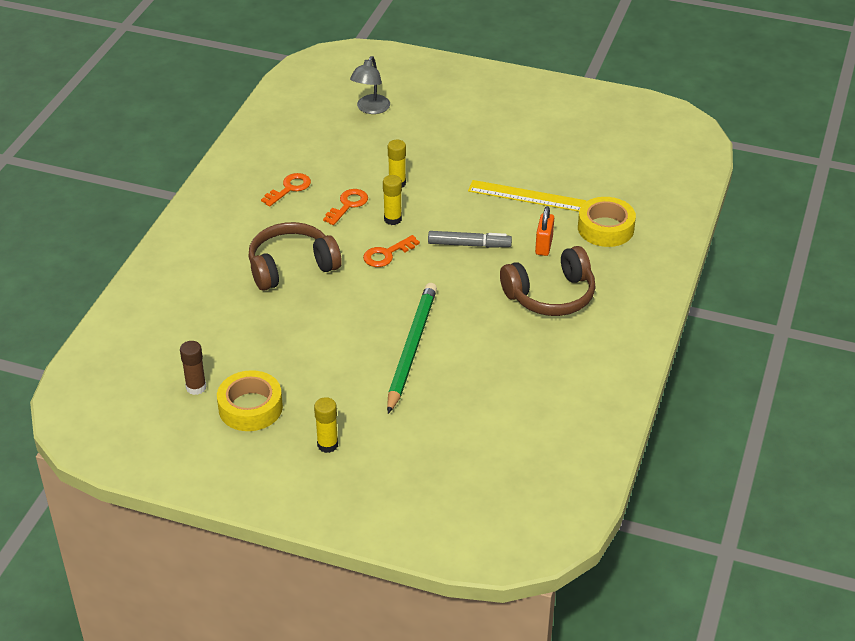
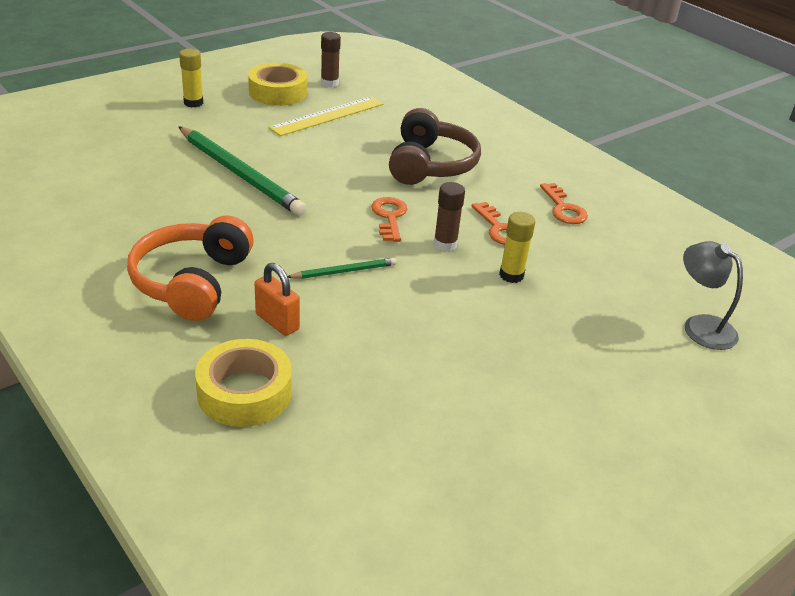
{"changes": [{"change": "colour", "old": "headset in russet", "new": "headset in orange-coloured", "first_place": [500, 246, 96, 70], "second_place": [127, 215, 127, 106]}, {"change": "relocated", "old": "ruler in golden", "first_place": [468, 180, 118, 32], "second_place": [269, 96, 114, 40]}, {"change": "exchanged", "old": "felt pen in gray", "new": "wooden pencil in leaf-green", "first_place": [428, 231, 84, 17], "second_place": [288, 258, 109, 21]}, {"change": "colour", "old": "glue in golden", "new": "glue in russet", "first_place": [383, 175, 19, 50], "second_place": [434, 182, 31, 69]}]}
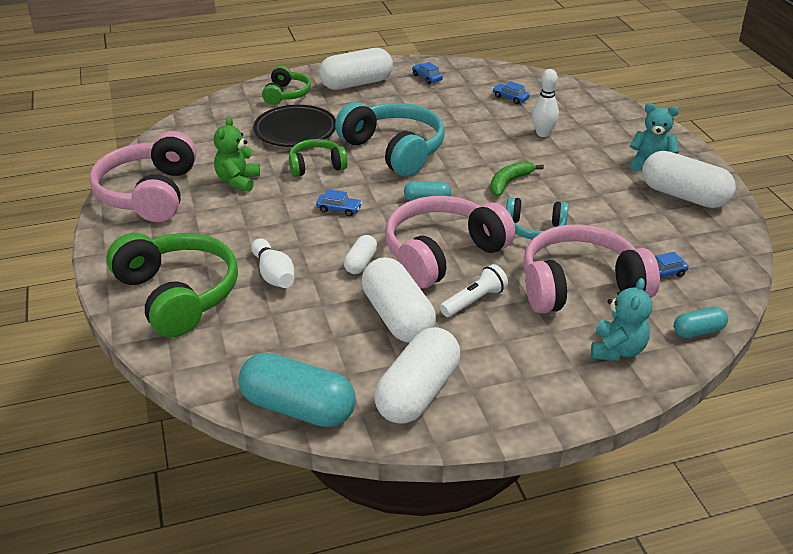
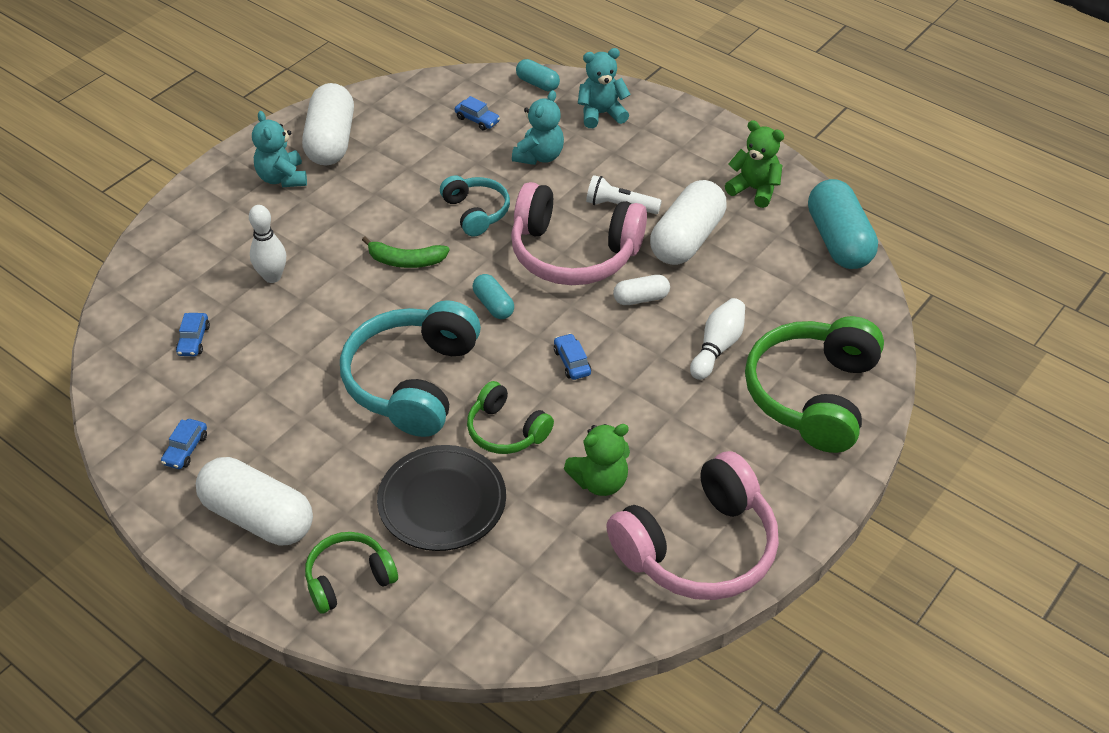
{"changes": [{"change": "exchanged", "old": "headset in pink", "new": "stuffed bear in turquoise", "first_place": [523, 224, 137, 90], "second_place": [512, 90, 52, 75]}, {"change": "exchanged", "old": "pill shape in pure white", "new": "stuffed bear in leaf-green", "first_place": [374, 327, 86, 97], "second_place": [725, 120, 59, 88]}]}
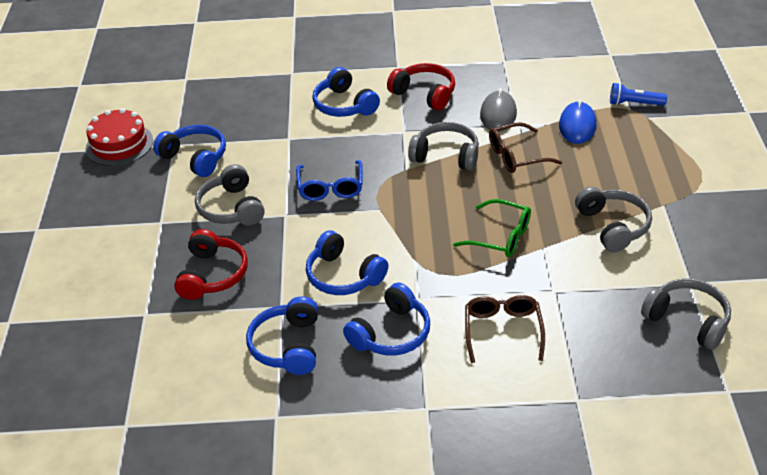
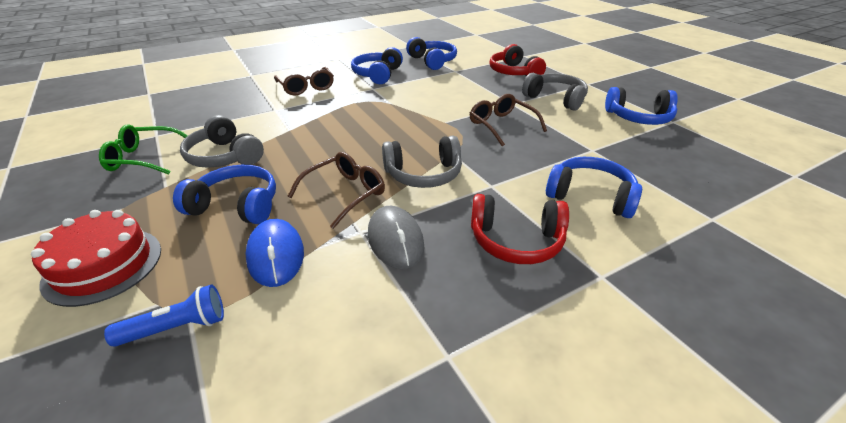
{"changes": [{"change": "relocated", "old": "cake in scarlet", "first_place": [86, 108, 67, 58], "second_place": [31, 210, 130, 97]}, {"change": "relocated", "old": "spectacles in leaf-green", "first_place": [453, 199, 78, 58], "second_place": [99, 124, 88, 51]}, {"change": "relocated", "old": "headset in cobalt", "first_place": [306, 230, 82, 65], "second_place": [173, 165, 103, 59]}, {"change": "colour", "old": "spectacles in cobalt", "new": "spectacles in russet", "first_place": [296, 160, 67, 41], "second_place": [470, 94, 77, 52]}, {"change": "missing", "old": "headset in gray", "first_place": [641, 279, 90, 71]}]}
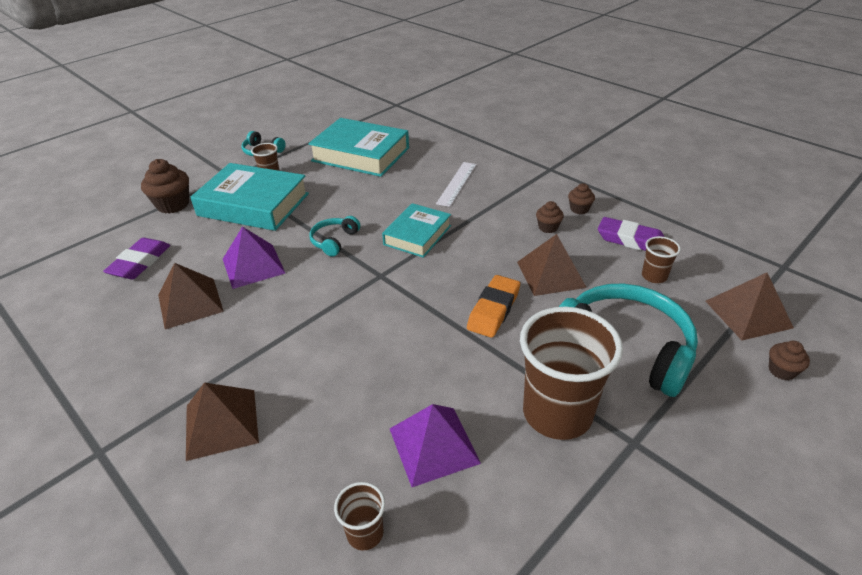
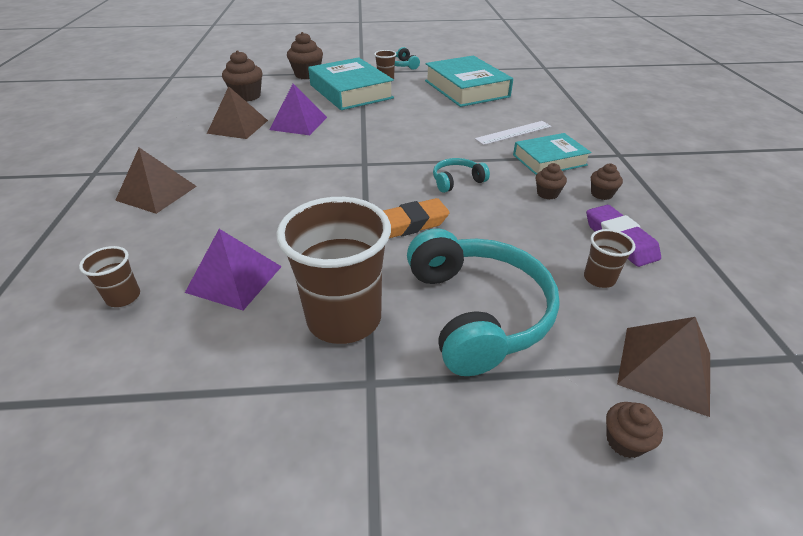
{"changes": [{"change": "exchanged", "old": "gum eraser in violet", "new": "fairy cake in russet", "first_place": [103, 238, 67, 41], "second_place": [222, 50, 40, 52]}, {"change": "relocated", "old": "headset in turquoise", "first_place": [309, 216, 51, 41], "second_place": [433, 158, 57, 35]}, {"change": "relocated", "old": "book in turquoise", "first_place": [382, 203, 69, 55], "second_place": [513, 133, 79, 42]}, {"change": "missing", "old": "pyramid in russet", "first_place": [517, 234, 70, 62]}]}
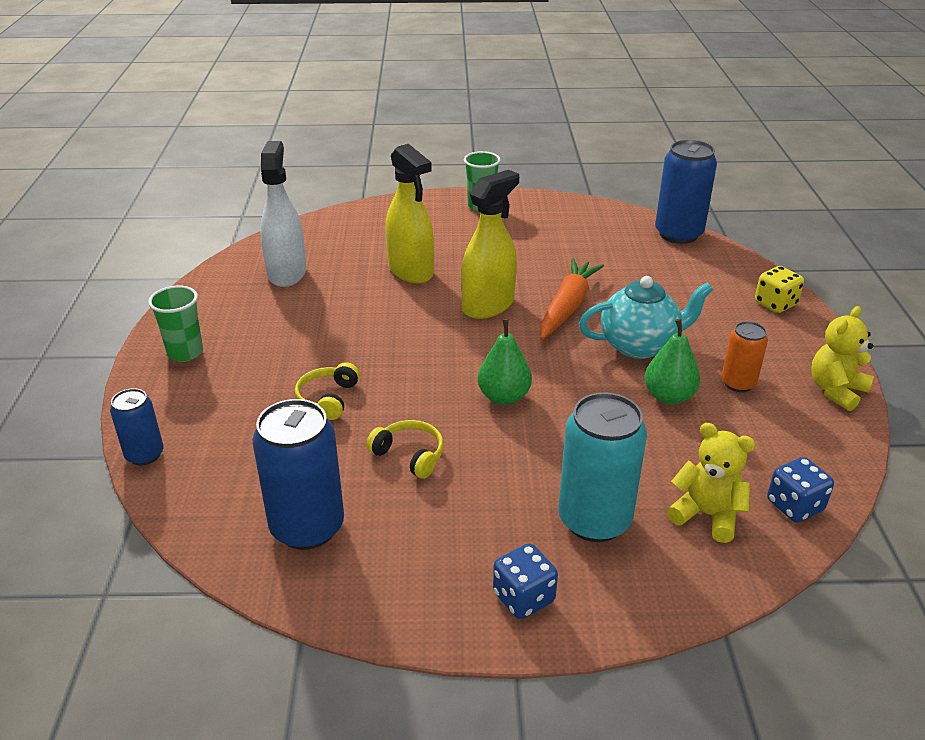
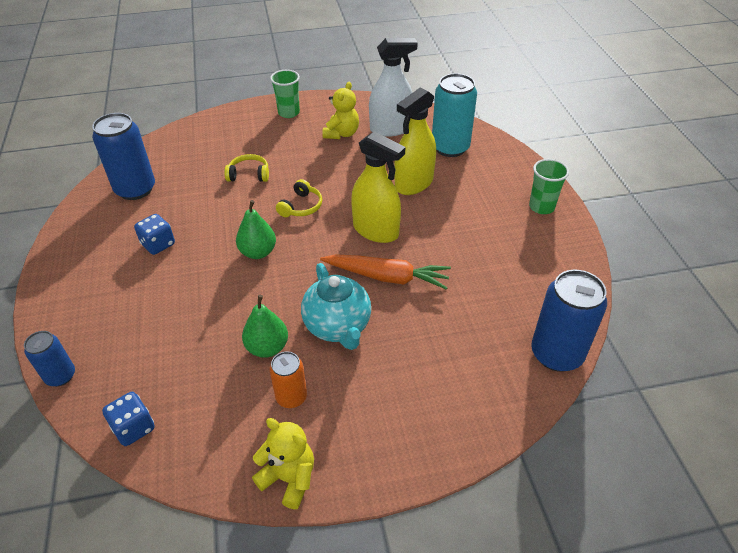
{"changes": [{"change": "relocated", "old": "can in cobalt", "first_place": [110, 388, 54, 77], "second_place": [24, 331, 51, 55]}, {"change": "relocated", "old": "die in cobalt", "first_place": [493, 544, 65, 75], "second_place": [134, 214, 41, 41]}, {"change": "relocated", "old": "headset in golden", "first_place": [366, 420, 78, 59], "second_place": [276, 179, 47, 38]}, {"change": "relocated", "old": "stuffed bear in golden", "first_place": [667, 423, 88, 120], "second_place": [322, 82, 37, 57]}, {"change": "relocated", "old": "can in turquoise", "first_place": [558, 392, 89, 150], "second_place": [432, 73, 45, 84]}, {"change": "missing", "old": "die in golden", "first_place": [755, 266, 49, 47]}]}
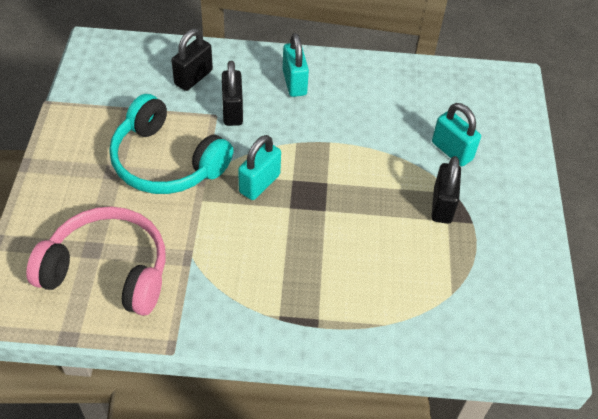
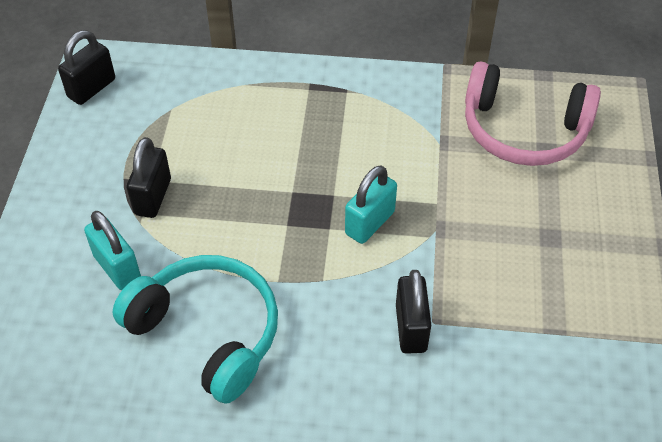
{"changes": [{"change": "relocated", "old": "small lock in black", "first_place": [171, 28, 42, 63], "second_place": [58, 30, 57, 75]}, {"change": "relocated", "old": "headset in turquoise", "first_place": [109, 94, 124, 100], "second_place": [113, 255, 165, 149]}, {"change": "missing", "old": "small lock in turquoise", "first_place": [283, 33, 26, 64]}]}
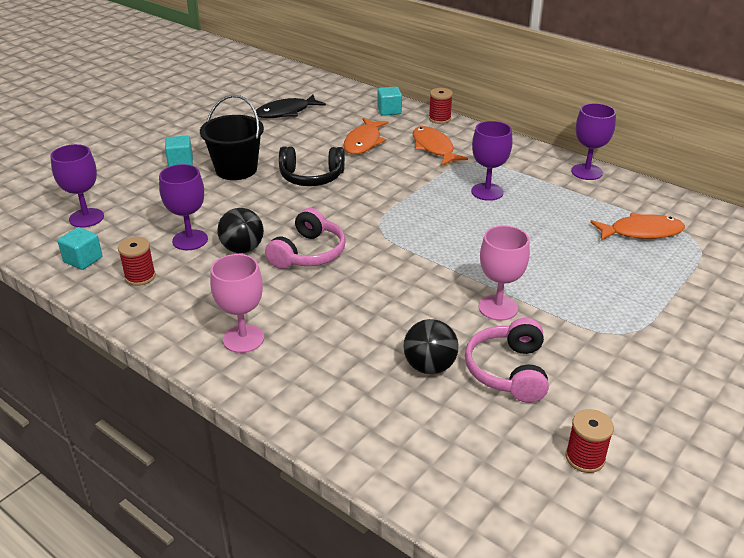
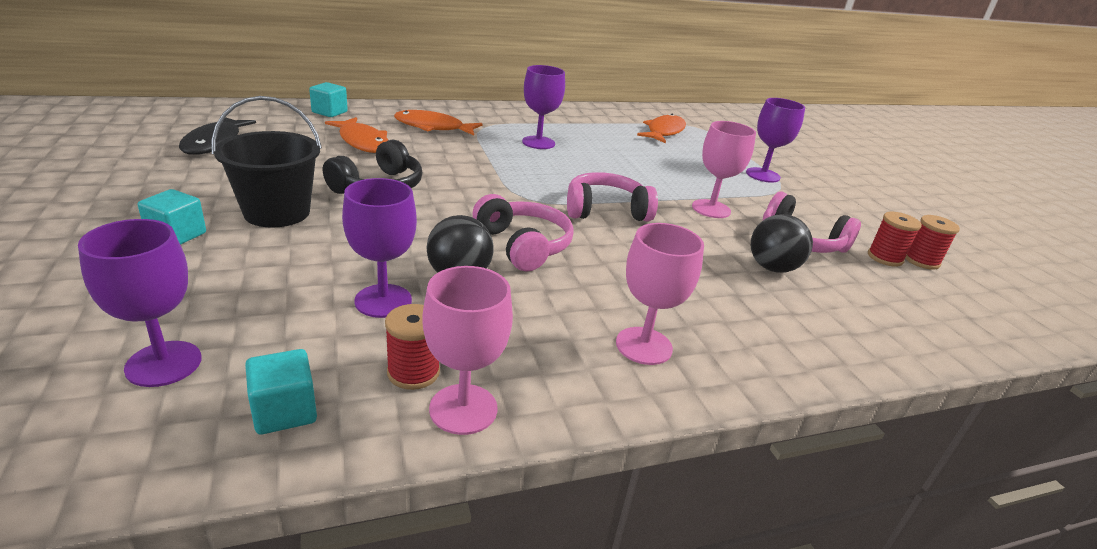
{"changes": [{"change": "appeared", "new": "goblet in pink", "second_place": [422, 266, 91, 169]}, {"change": "appeared", "new": "headset in pink", "second_place": [567, 172, 91, 49]}, {"change": "relocated", "old": "goblet in violet", "first_place": [571, 103, 45, 77], "second_place": [746, 98, 59, 85]}, {"change": "relocated", "old": "spool in scarlet", "first_place": [429, 88, 24, 36], "second_place": [868, 212, 54, 55]}]}
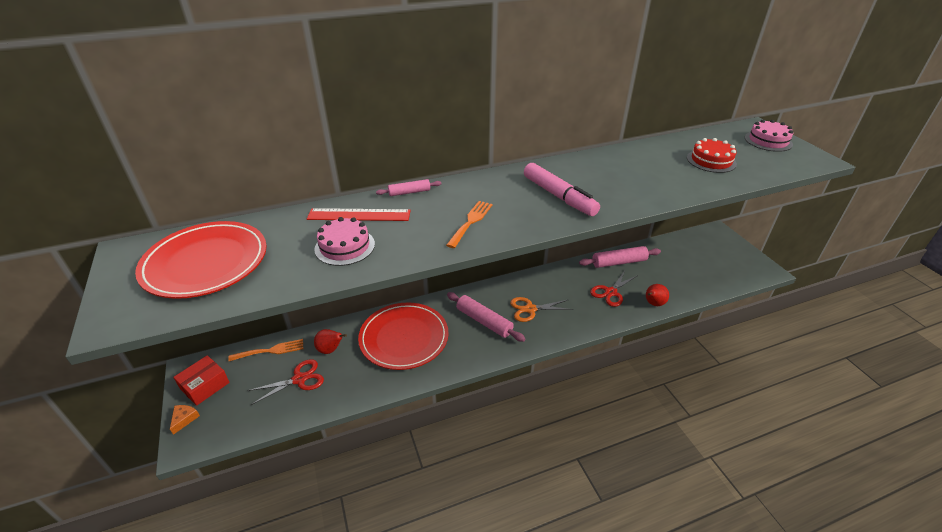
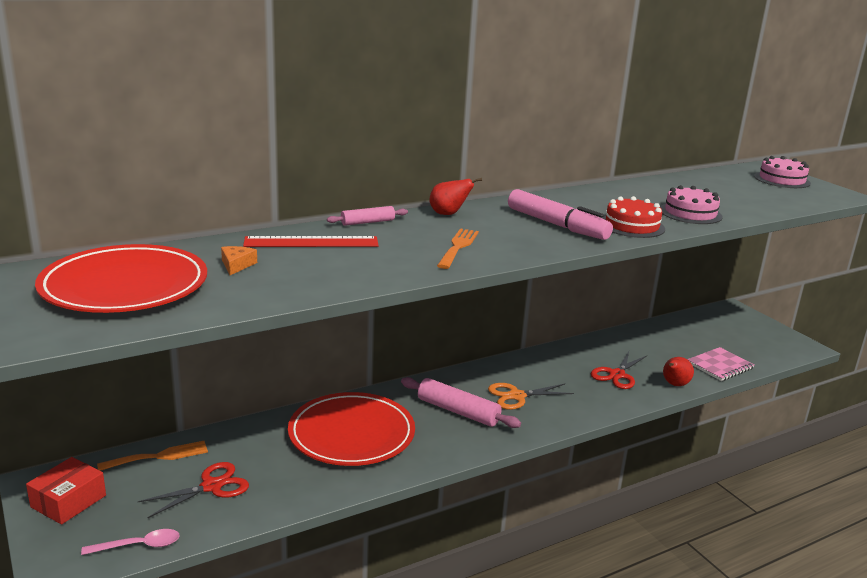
{"changes": [{"change": "appeared", "new": "teaspoon in pink", "second_place": [81, 529, 99, 26]}, {"change": "relocated", "old": "piece of cheese in orange-coloured", "first_place": [170, 405, 30, 30], "second_place": [221, 246, 36, 29]}, {"change": "relocated", "old": "pear in scarlet", "first_place": [314, 329, 33, 25], "second_place": [429, 178, 53, 37]}, {"change": "relocated", "old": "cake in scarlet", "first_place": [687, 138, 50, 35], "second_place": [602, 196, 63, 42]}, {"change": "relocated", "old": "cake in pink", "first_place": [314, 217, 61, 49], "second_place": [660, 185, 63, 39]}, {"change": "appeared", "new": "exercise book in pink", "second_place": [687, 347, 67, 34]}, {"change": "missing", "old": "rolling pin in pink", "first_place": [579, 246, 82, 22]}]}
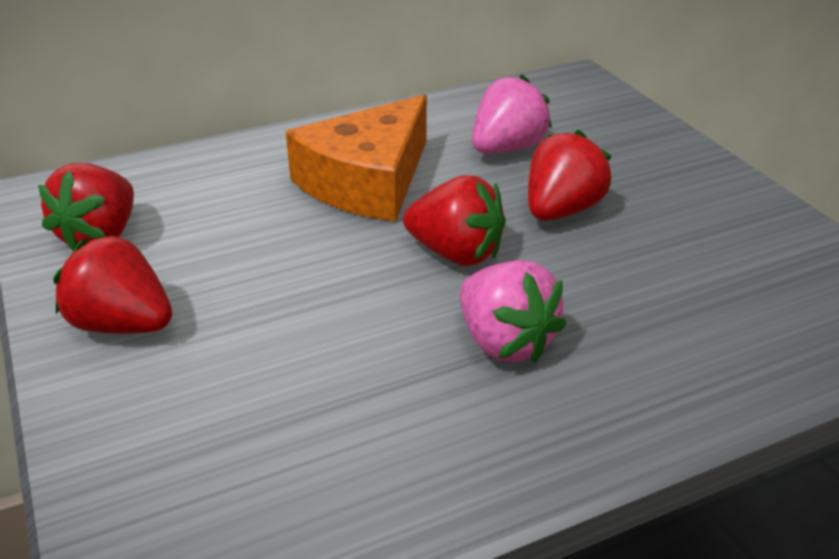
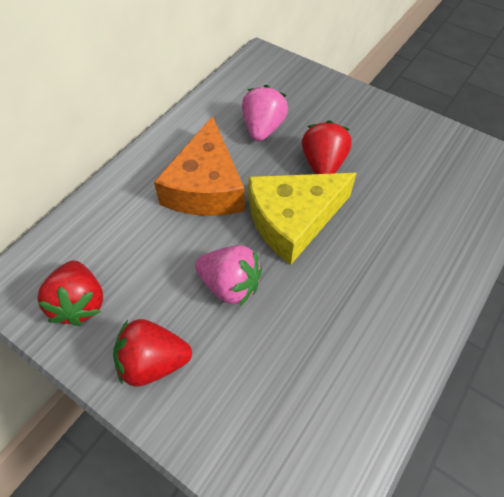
{"changes": [{"change": "relocated", "old": "berry in pink", "first_place": [460, 260, 106, 103], "second_place": [195, 245, 67, 61]}, {"change": "exchanged", "old": "berry in scarlet", "new": "piece of cheese in golden", "first_place": [403, 176, 103, 90], "second_place": [248, 173, 108, 92]}]}
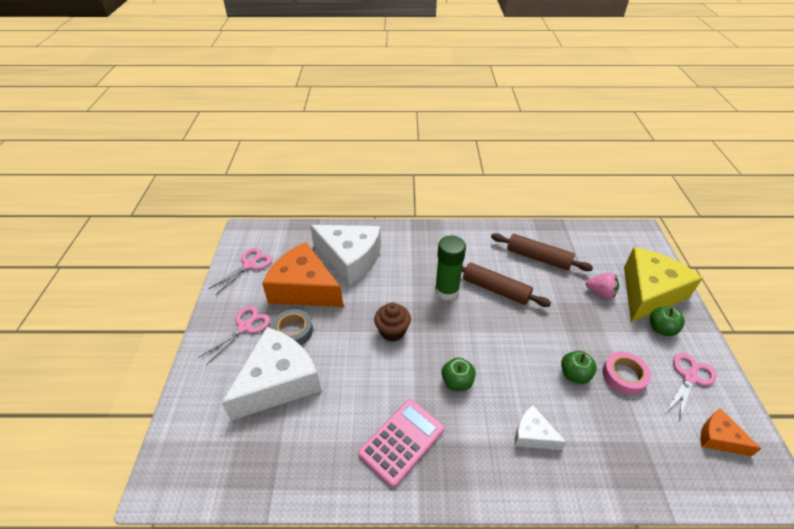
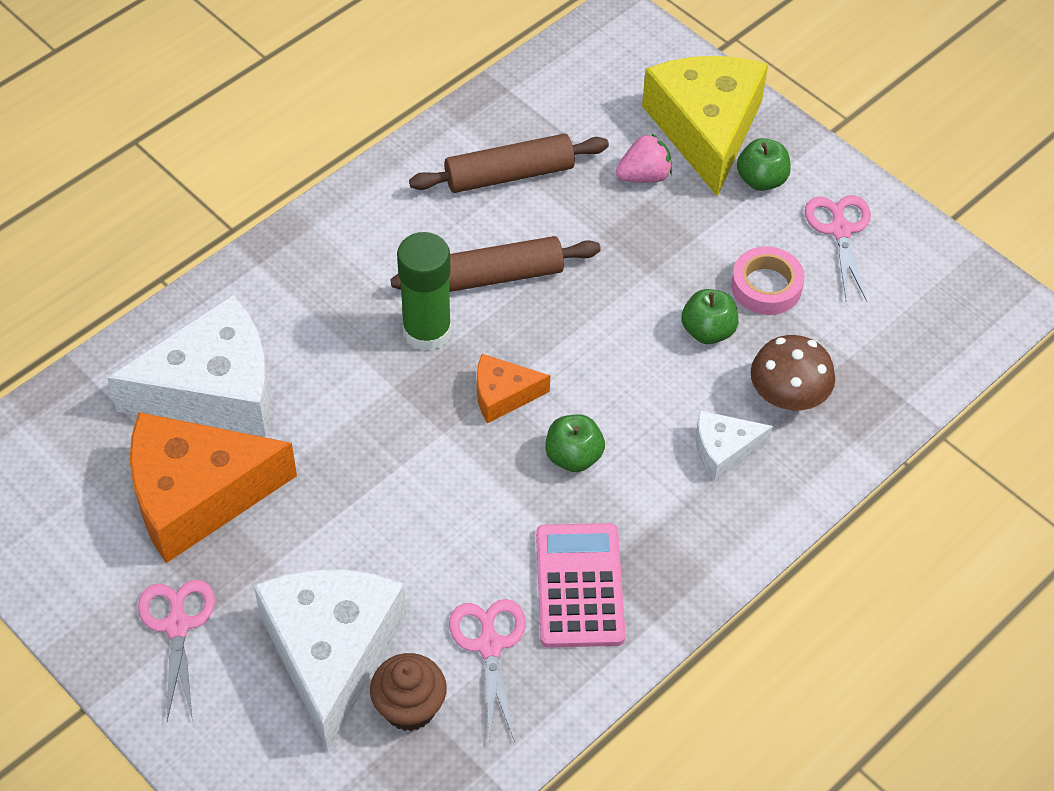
{"changes": [{"change": "relocated", "old": "fairy cake in russet", "first_place": [374, 302, 37, 39], "second_place": [370, 653, 77, 78]}, {"change": "relocated", "old": "scissors in pink", "first_place": [208, 248, 64, 46], "second_place": [449, 599, 77, 144]}, {"change": "relocated", "old": "piece of cheese in orange-coloured", "first_place": [700, 408, 62, 48], "second_place": [477, 354, 73, 69]}, {"change": "appeared", "new": "mushroom in russet", "second_place": [750, 335, 85, 75]}, {"change": "missing", "old": "roll of tape in gray", "first_place": [272, 309, 41, 36]}]}
